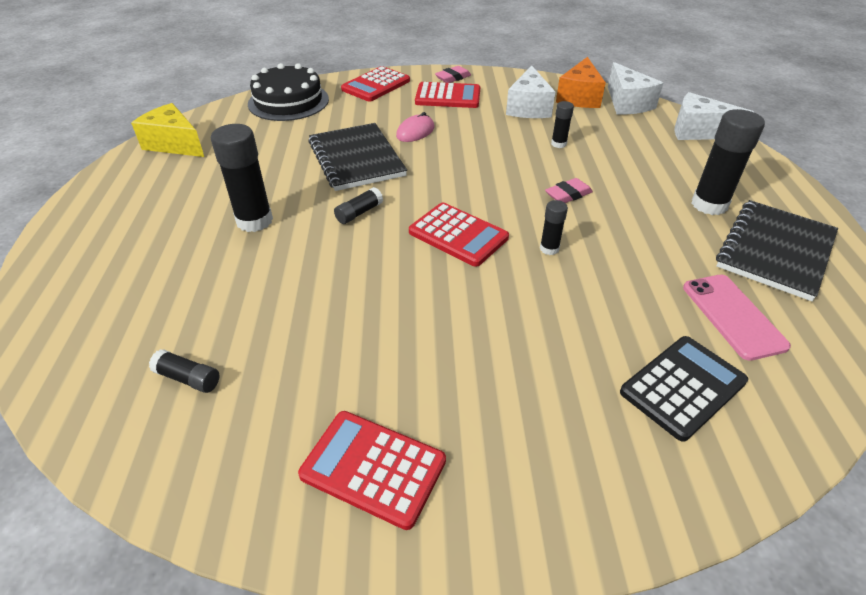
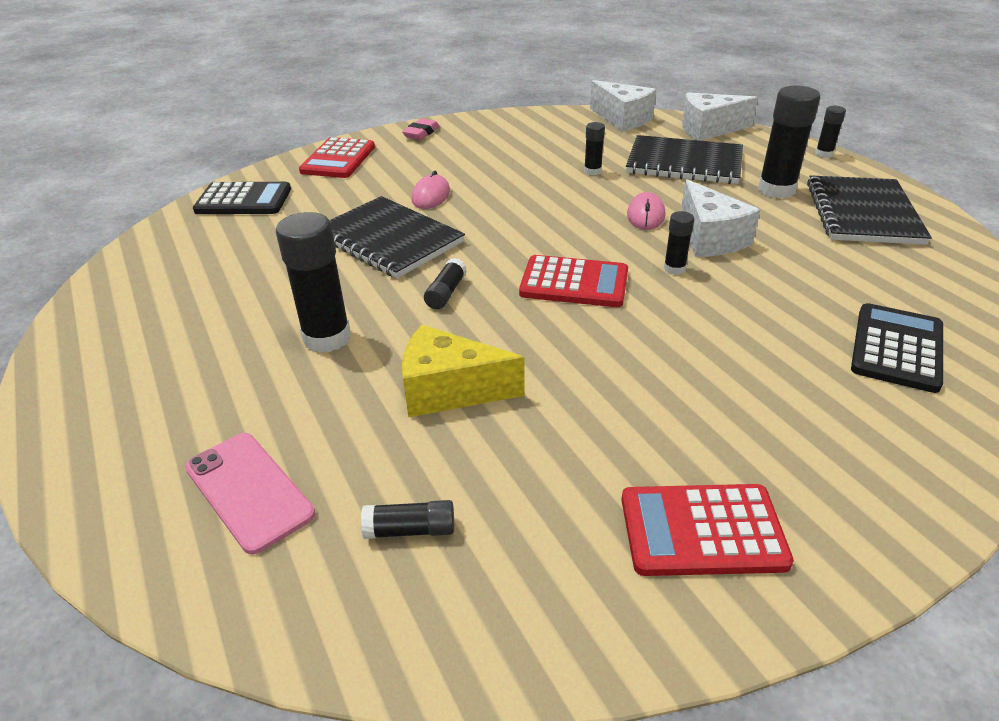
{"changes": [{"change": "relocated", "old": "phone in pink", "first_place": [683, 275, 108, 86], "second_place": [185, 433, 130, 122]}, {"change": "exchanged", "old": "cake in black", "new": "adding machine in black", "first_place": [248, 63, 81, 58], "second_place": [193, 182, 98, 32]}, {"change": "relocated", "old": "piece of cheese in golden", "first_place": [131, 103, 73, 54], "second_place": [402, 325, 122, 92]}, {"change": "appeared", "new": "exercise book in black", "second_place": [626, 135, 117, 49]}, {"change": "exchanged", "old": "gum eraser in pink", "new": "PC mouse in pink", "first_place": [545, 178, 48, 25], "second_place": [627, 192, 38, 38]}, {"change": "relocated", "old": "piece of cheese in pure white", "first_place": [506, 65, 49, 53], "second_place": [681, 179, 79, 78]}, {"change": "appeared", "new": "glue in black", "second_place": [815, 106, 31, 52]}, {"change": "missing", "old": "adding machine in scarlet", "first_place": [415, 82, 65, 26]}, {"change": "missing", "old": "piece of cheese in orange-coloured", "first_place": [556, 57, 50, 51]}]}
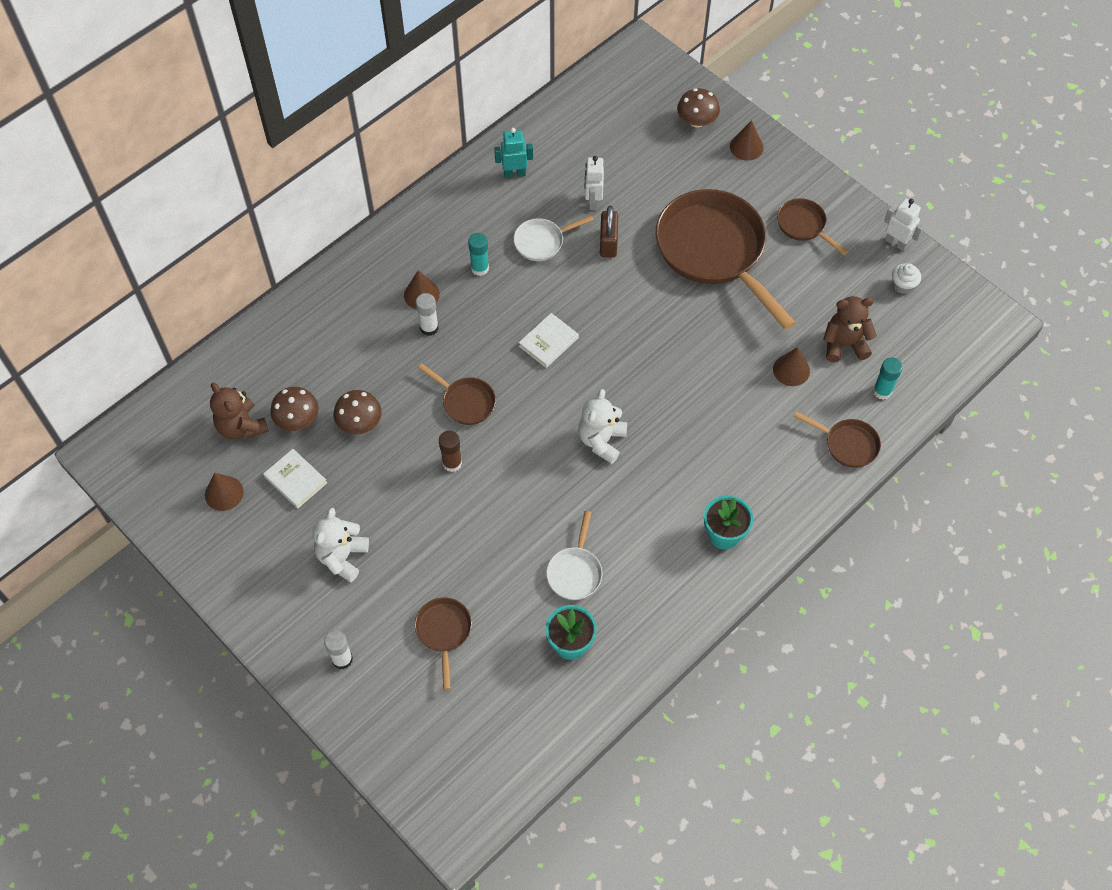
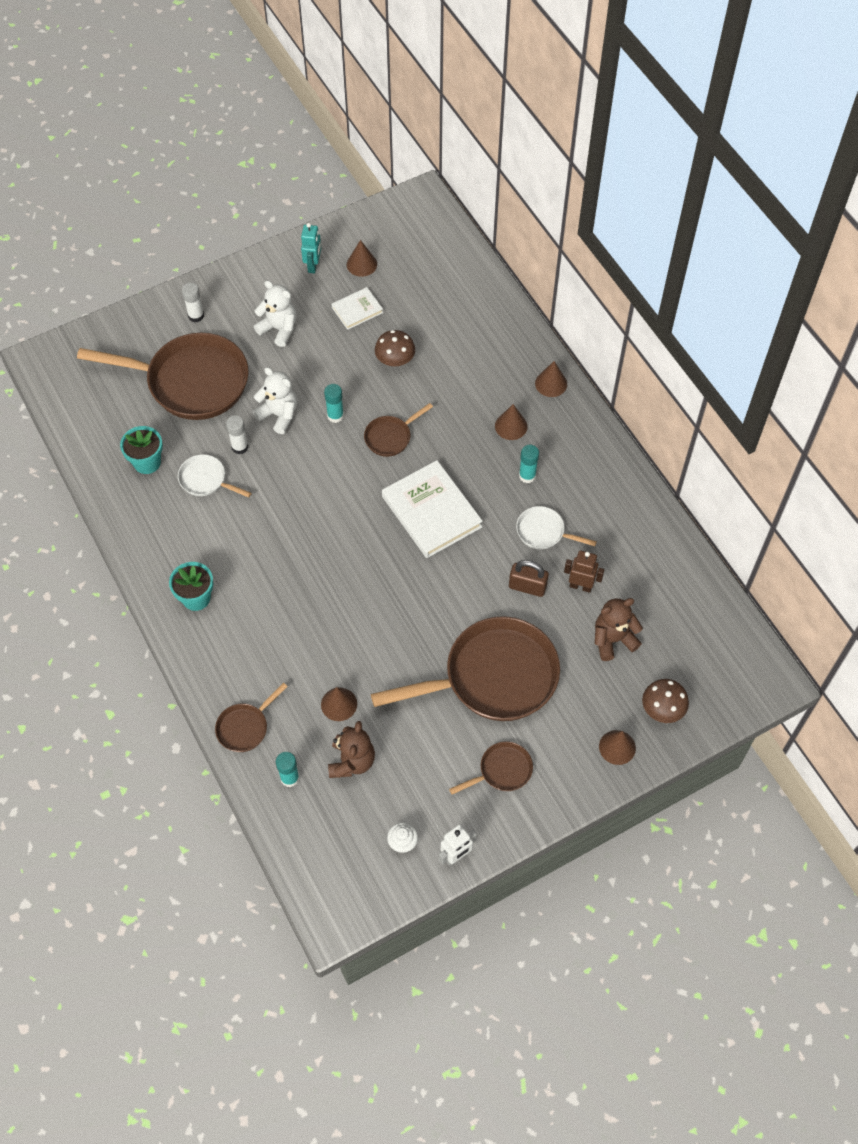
{"changes": [{"change": "size", "old": "pan in russet", "first_place": [415, 598, 57, 92], "second_place": [77, 333, 172, 87], "factor": 2.21}, {"change": "relocated", "old": "glue in pure white", "first_place": [416, 293, 23, 43], "second_place": [226, 415, 23, 39]}, {"change": "relocated", "old": "stuffed bear in pure white", "first_place": [578, 389, 49, 75], "second_place": [253, 367, 44, 67]}, {"change": "relocated", "old": "robot in turquoise", "first_place": [494, 128, 39, 50], "second_place": [301, 223, 20, 51]}, {"change": "colour", "old": "glue in russet", "new": "glue in turquoise", "first_place": [439, 431, 23, 41], "second_place": [324, 384, 20, 39]}, {"change": "size", "old": "book in pure white", "first_place": [519, 313, 60, 55], "second_place": [382, 460, 101, 98], "factor": 1.89}, {"change": "spun", "old": "pan in pure white", "first_place": [514, 215, 80, 46], "second_place": [516, 506, 81, 43], "degrees": -60}, {"change": "appeared", "new": "cone shape in russet", "second_place": [535, 361, 32, 36]}, {"change": "colour", "old": "robot in pure white", "new": "robot in russet", "first_place": [584, 156, 20, 54], "second_place": [564, 550, 40, 43]}, {"change": "relocated", "old": "stuffed bear in russet", "first_place": [210, 383, 59, 56], "second_place": [595, 598, 48, 63]}, {"change": "missing", "old": "mushroom in russet", "first_place": [270, 387, 49, 44]}]}
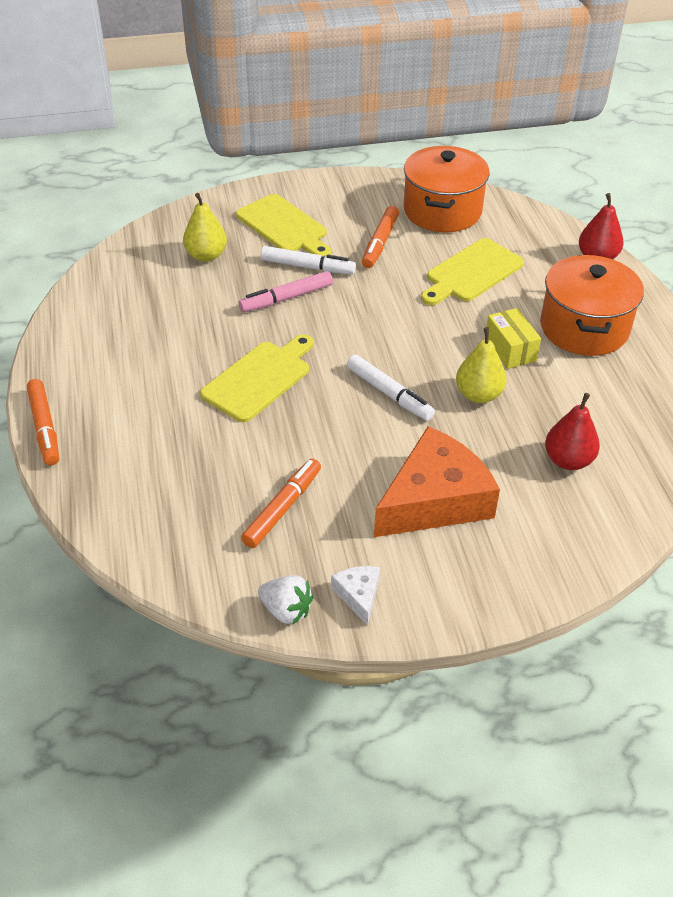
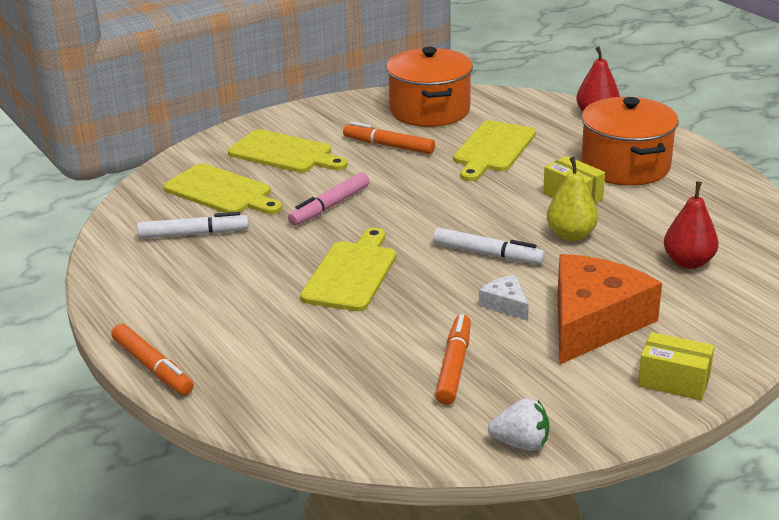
{"changes": [{"change": "relocated", "old": "felt pen in pure white", "first_place": [260, 246, 96, 28], "second_place": [137, 212, 112, 27]}, {"change": "exchanged", "old": "pear in golden", "new": "cutting board in golden", "first_place": [183, 193, 44, 69], "second_place": [163, 164, 119, 50]}, {"change": "spun", "old": "felt pen in orange-coloured", "first_place": [362, 206, 37, 62], "second_place": [343, 122, 92, 32], "degrees": 120}, {"change": "relocated", "old": "piece of cheese in pure white", "first_place": [331, 566, 49, 60], "second_place": [479, 275, 50, 45]}, {"change": "appeared", "new": "package in golden", "second_place": [638, 332, 76, 68]}]}
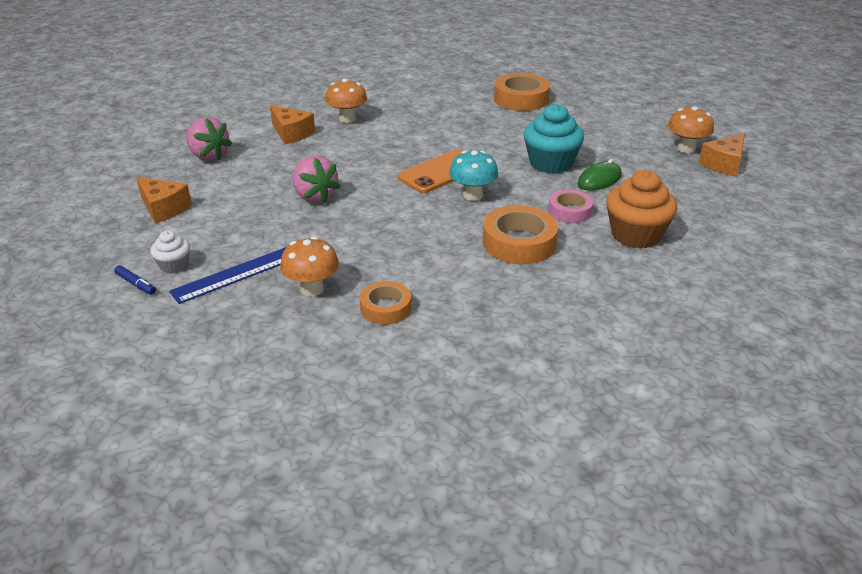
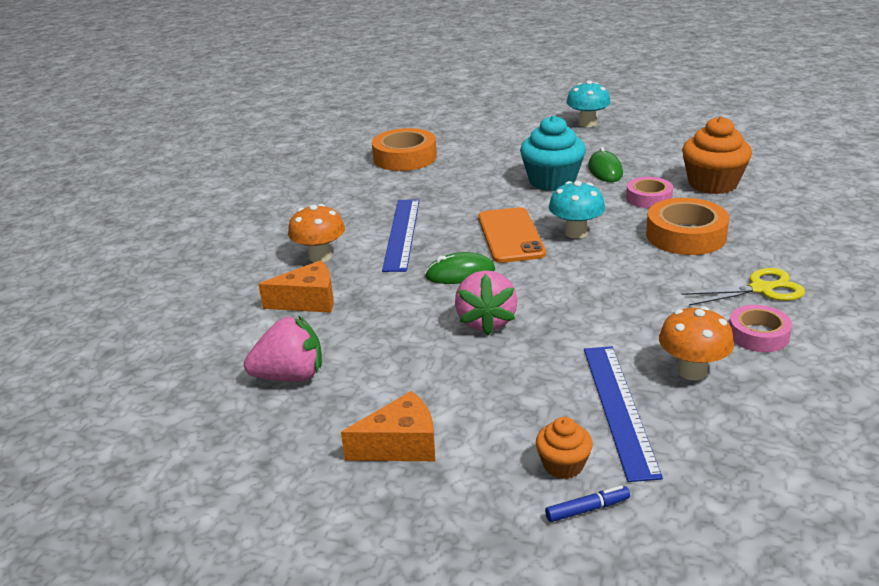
{"changes": [{"change": "appeared", "new": "ruler in cobalt", "second_place": [382, 199, 38, 73]}, {"change": "appeared", "new": "PC mouse in leaf-green", "second_place": [425, 252, 70, 32]}, {"change": "spun", "old": "berry in pink", "first_place": [293, 156, 48, 48], "second_place": [455, 270, 63, 65], "degrees": 90}, {"change": "colour", "old": "fairy cake in pure white", "new": "fairy cake in orange-coloured", "first_place": [150, 231, 40, 42], "second_place": [536, 417, 57, 62]}, {"change": "colour", "old": "mushroom in orange-coloured", "new": "mushroom in turquoise", "first_place": [668, 106, 46, 47], "second_place": [566, 80, 45, 47]}, {"change": "appeared", "new": "scissors in golden", "second_place": [681, 268, 124, 38]}, {"change": "colour", "old": "roll of tape in orange-coloured", "new": "roll of tape in pink", "first_place": [360, 281, 51, 44], "second_place": [729, 305, 63, 47]}, {"change": "missing", "old": "piece of cheese in orange-coloured", "first_place": [699, 134, 46, 43]}]}
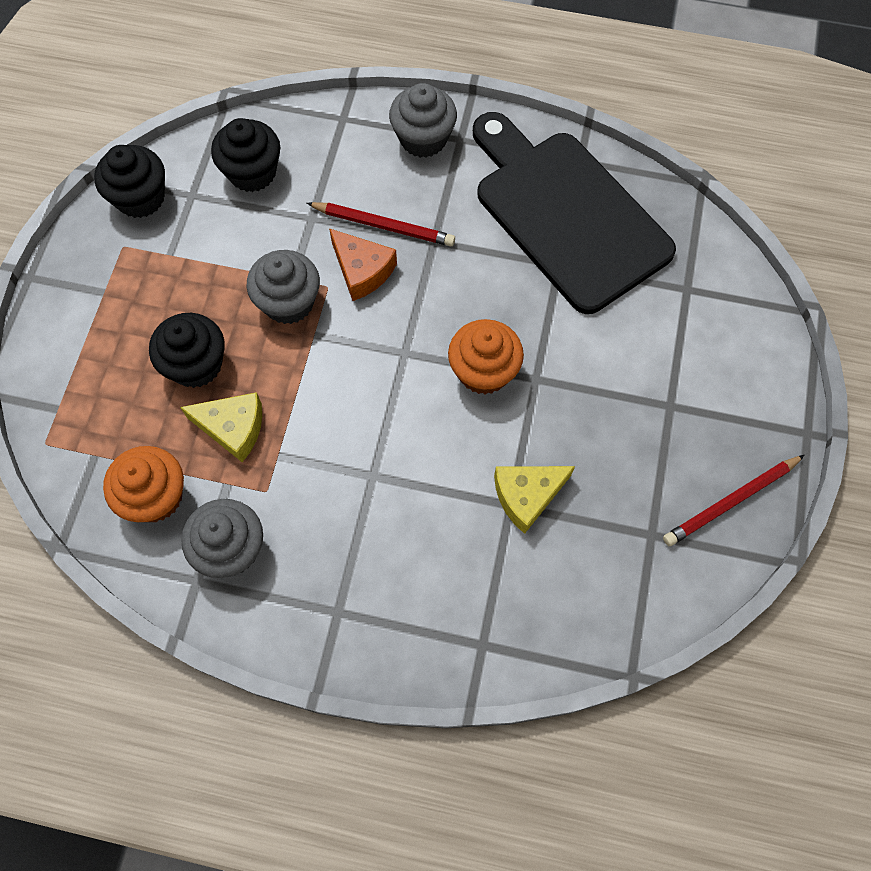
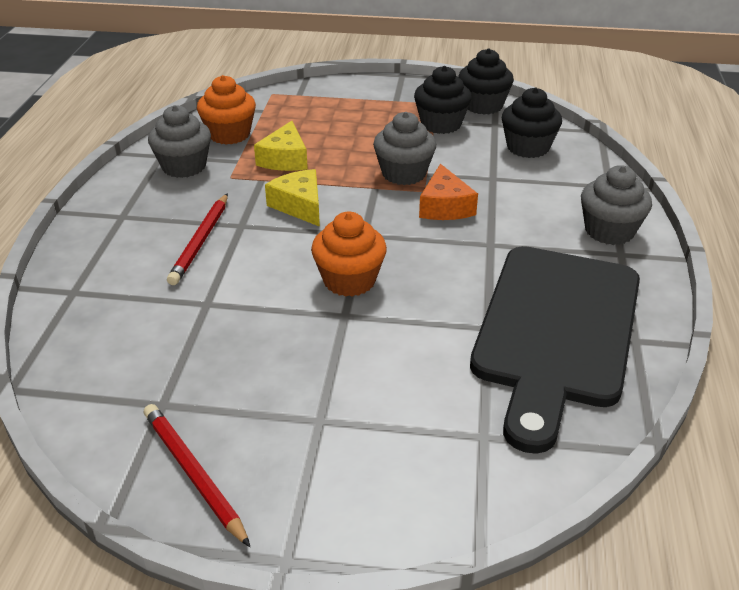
{"changes": [{"change": "relocated", "old": "wooden pencil in scarlet", "first_place": [307, 202, 148, 44], "second_place": [167, 193, 61, 92]}, {"change": "relocated", "old": "piece of cheese in golden", "first_place": [494, 466, 81, 68], "second_place": [265, 169, 55, 58]}, {"change": "relocated", "old": "fairy cake in black", "first_place": [149, 313, 76, 75], "second_place": [414, 66, 58, 68]}, {"change": "spun", "old": "piece of cheese in orange-coloured", "first_place": [329, 228, 68, 73], "second_place": [419, 164, 59, 56], "degrees": -45}, {"change": "spun", "old": "cutting board in black", "first_place": [473, 112, 203, 202], "second_place": [470, 246, 170, 208], "degrees": 150}]}
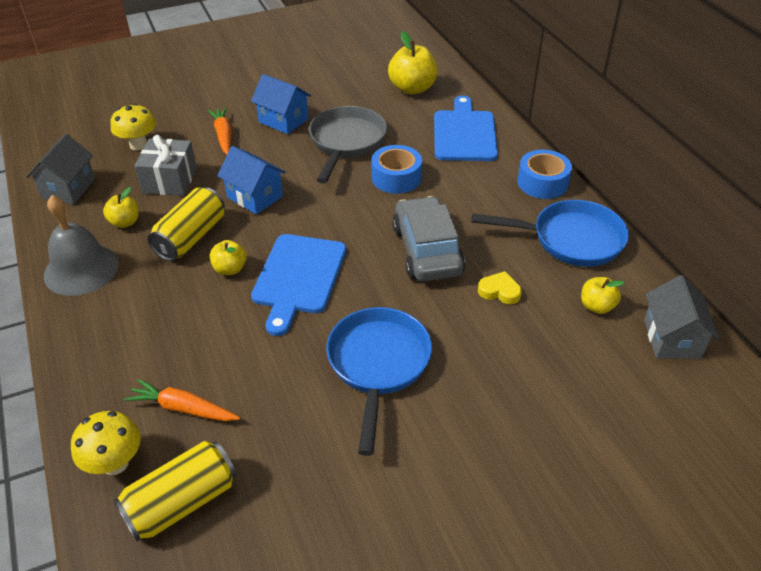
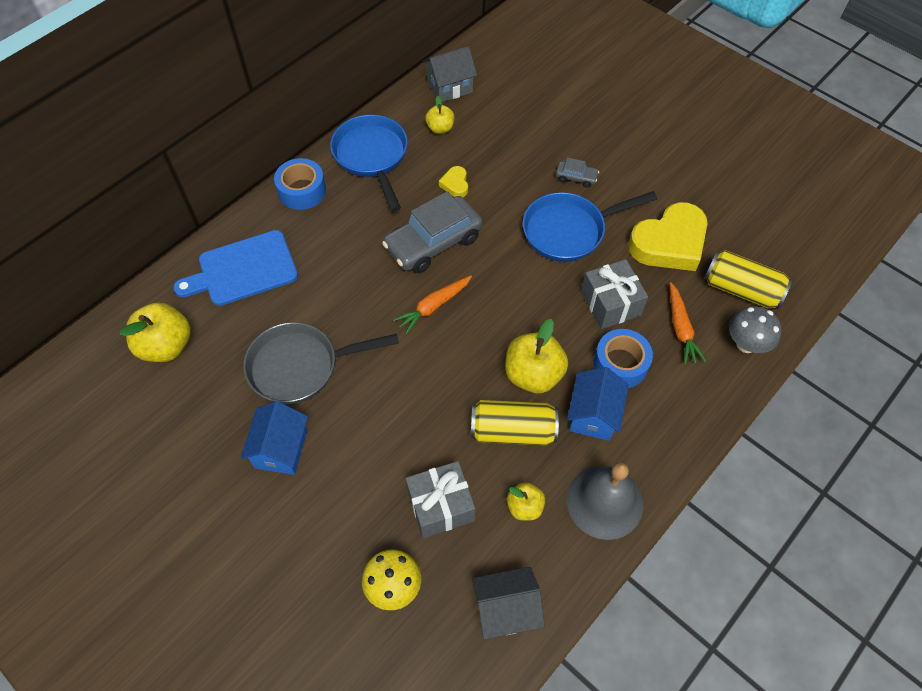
{"changes": [{"change": "relocated", "old": "carrot in orange-coloured", "first_place": [208, 107, 24, 48], "second_place": [393, 275, 79, 60]}, {"change": "size", "old": "toy apple in golden", "first_place": [210, 240, 37, 35], "second_place": [505, 319, 63, 74], "factor": 1.76}, {"change": "appeared", "new": "car in gray", "second_place": [556, 158, 43, 30]}, {"change": "relocated", "old": "toy house in cobalt", "first_place": [217, 146, 69, 69], "second_place": [567, 367, 62, 74]}, {"change": "appeared", "new": "gift in gray", "second_place": [581, 259, 67, 70]}, {"change": "relocated", "old": "roll of tape in cobalt", "first_place": [371, 145, 51, 49], "second_place": [594, 329, 59, 59]}, {"change": "appeared", "new": "heart in golden", "second_place": [628, 202, 80, 69]}, {"change": "colour", "old": "mushroom in golden", "new": "mushroom in gray", "first_place": [71, 411, 70, 64], "second_place": [729, 306, 53, 47]}, {"change": "missing", "old": "cutting board in cobalt", "first_place": [251, 234, 95, 102]}]}
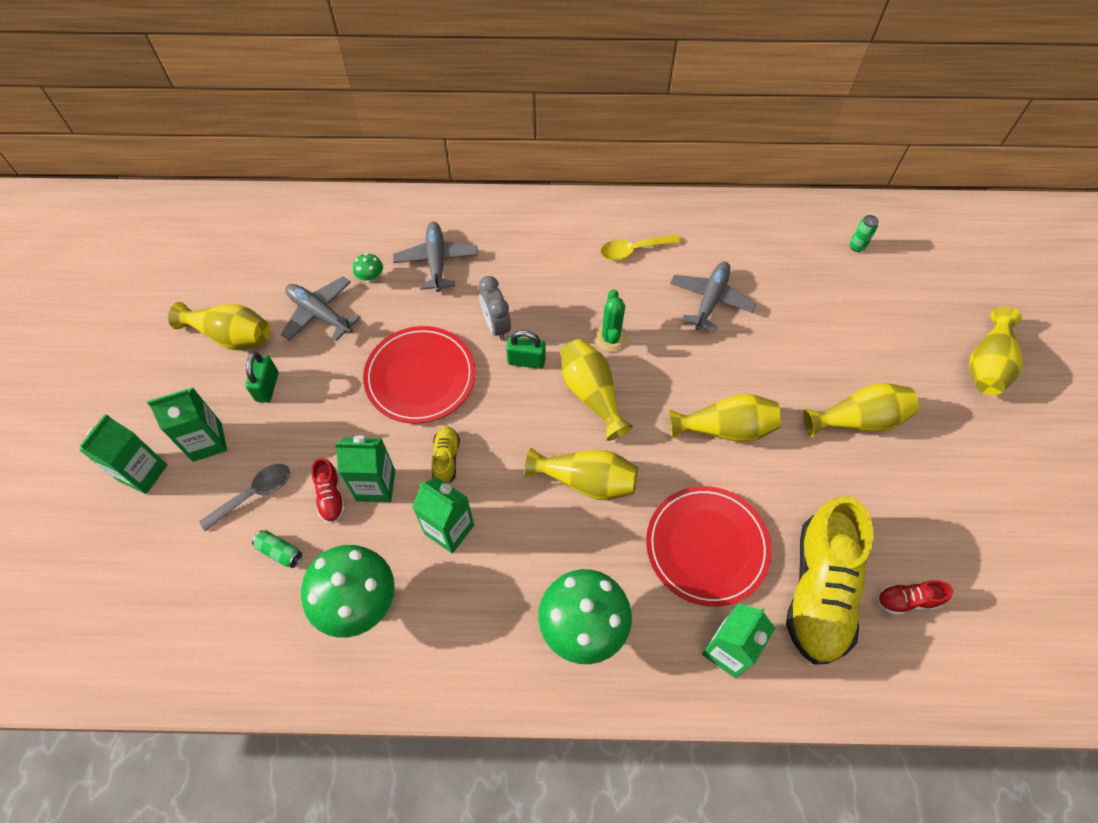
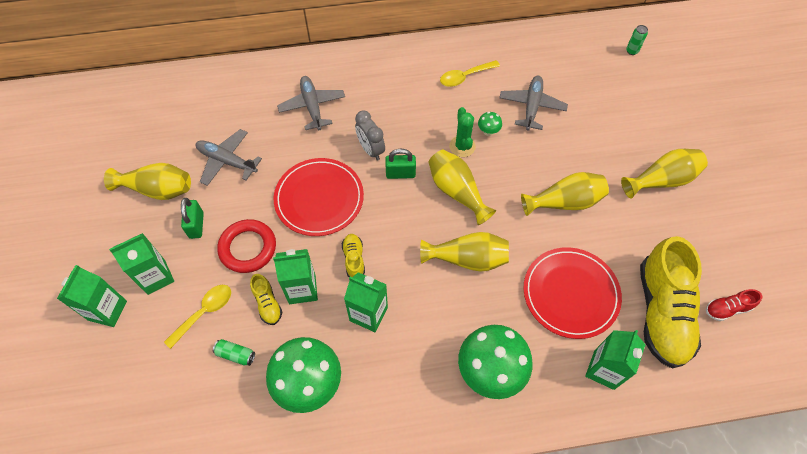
{"changes": [{"change": "colour", "old": "teaspoon in gray", "new": "teaspoon in golden", "first_place": [199, 464, 91, 67], "second_place": [164, 285, 67, 64]}, {"change": "appeared", "new": "hoop in scarlet", "second_place": [217, 219, 59, 54]}, {"change": "colour", "old": "lace-up shoe in scarlet", "new": "lace-up shoe in golden", "first_place": [311, 458, 34, 66], "second_place": [250, 274, 32, 51]}, {"change": "relocated", "old": "mushroom in leaf-green", "first_place": [353, 253, 30, 31], "second_place": [478, 112, 24, 24]}, {"change": "missing", "old": "tall vase in golden", "first_place": [969, 306, 54, 89]}]}
